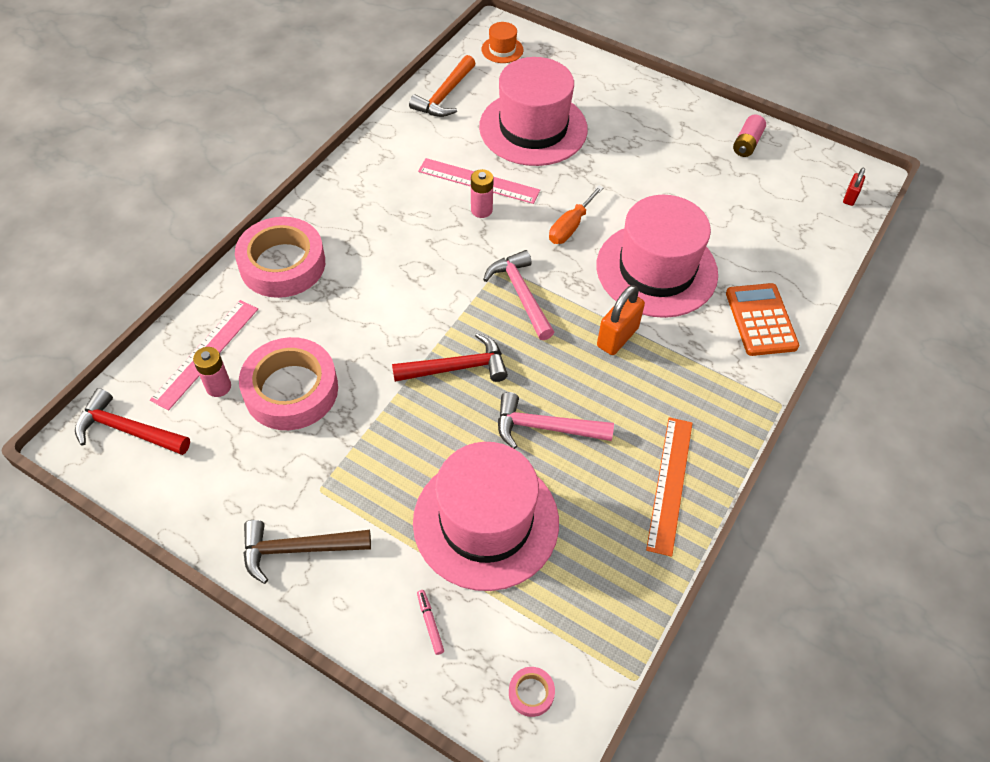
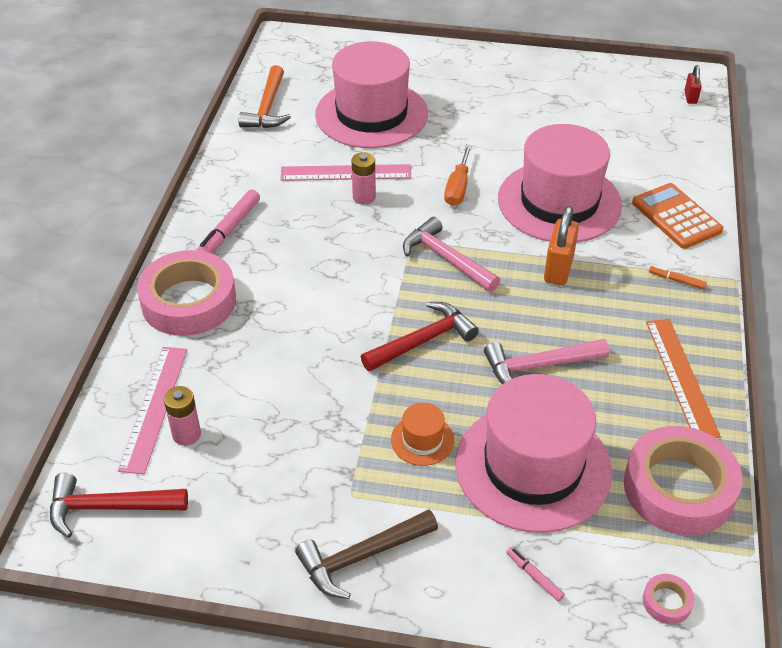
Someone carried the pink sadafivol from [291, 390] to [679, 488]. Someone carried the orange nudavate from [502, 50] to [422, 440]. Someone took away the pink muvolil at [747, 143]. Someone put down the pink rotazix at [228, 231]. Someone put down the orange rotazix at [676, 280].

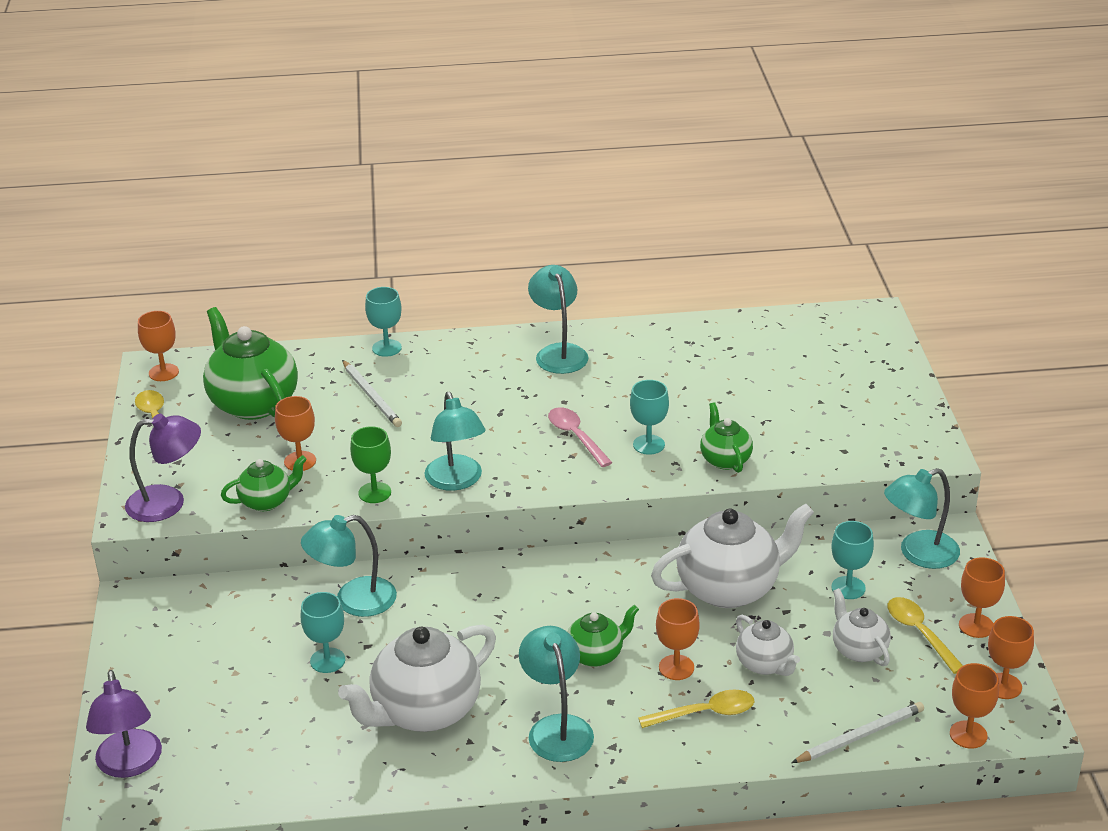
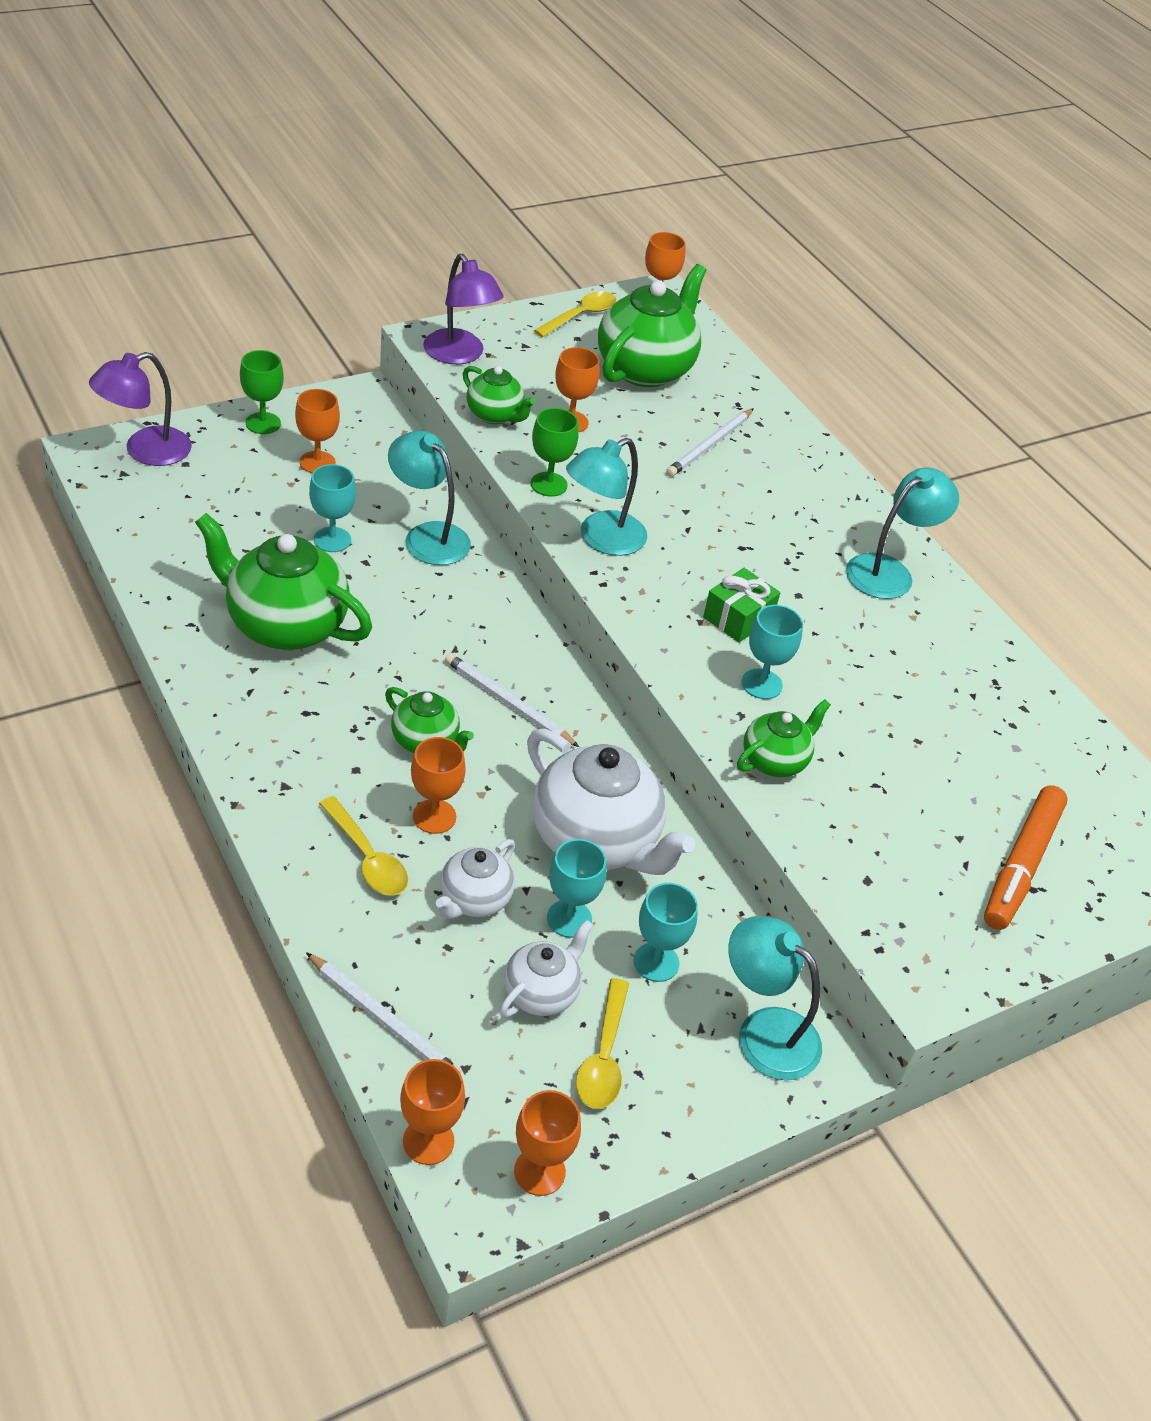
Someone repainted the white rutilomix at [424, 711], which became the green rutilomix at [285, 625]. Someone carried the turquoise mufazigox from [386, 348] to [569, 919]. Someone took away the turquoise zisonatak at [557, 728]. Someone swapped the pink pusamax at [576, 437] for the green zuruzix at [738, 618]. Someone rotated the yellow pusamax at [920, 633] by 150 degrees clockwise. Someone carried the orange mufazigox from [976, 626] to [317, 462]. Someone put down the green mufazigox at [263, 423]. Someone put down the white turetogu at [508, 703]. Someone put down the orange rotazix at [1021, 865].

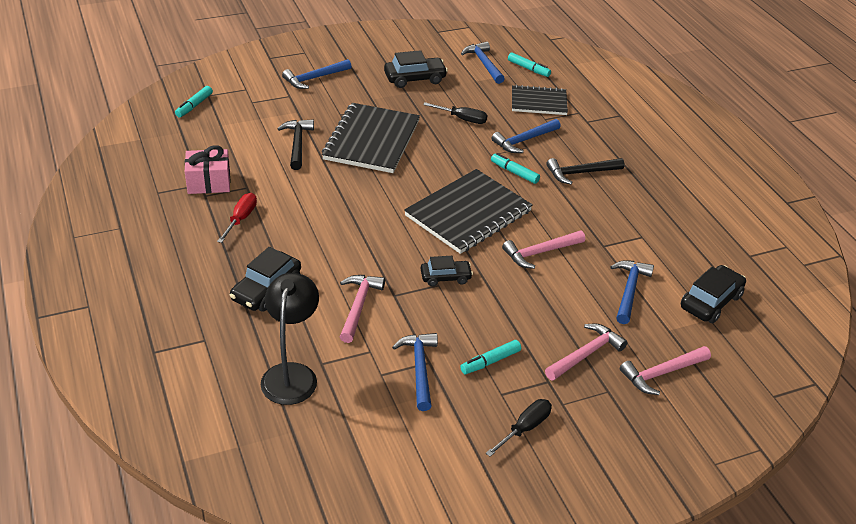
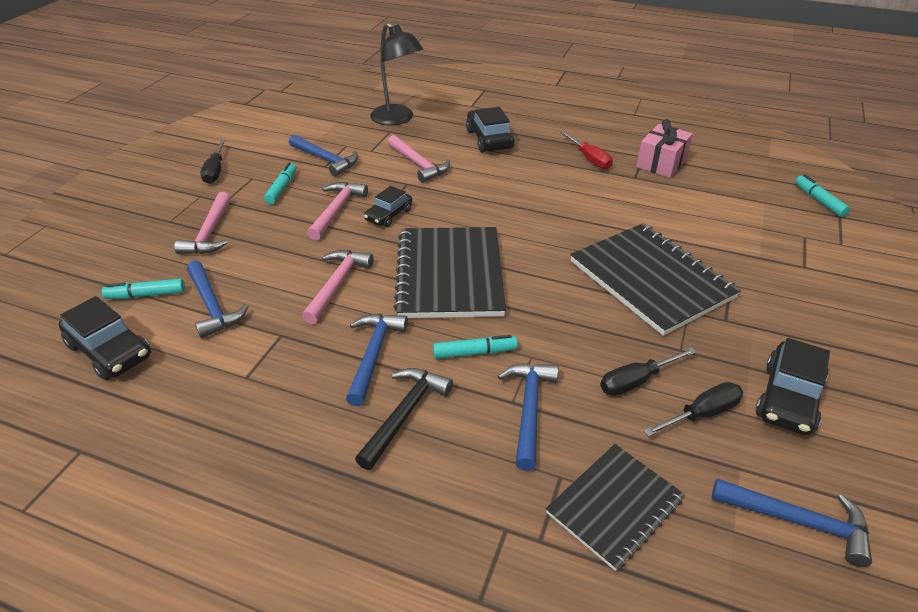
Someone took away the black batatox at [297, 144]. Someone carried the blue batatox from [315, 78] to [373, 355]. Someone carried the turquoise rotazix from [528, 69] to [146, 295]. Someone carried the pink batatox from [662, 373] to [336, 210]. Someone rotated the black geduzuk at [710, 302] by 45 degrees counterclockwise. Someone put down the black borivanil at [701, 414].

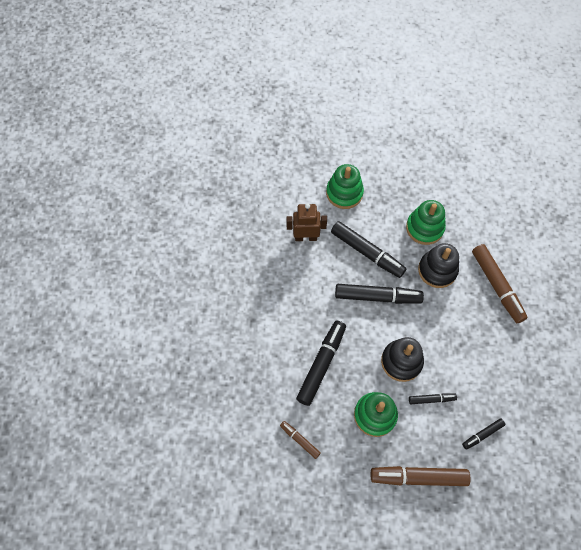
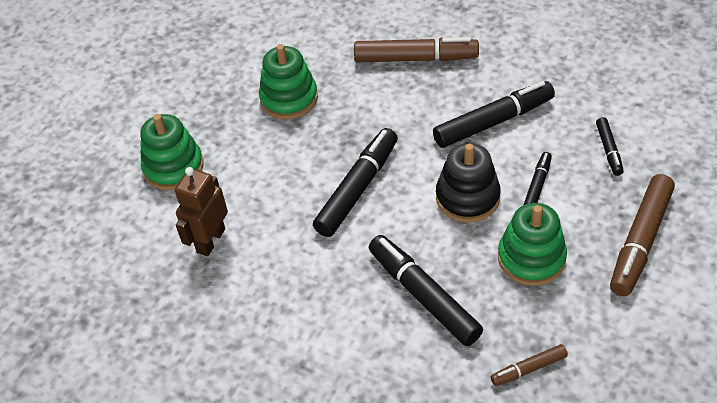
Someone carried the black rotazix from [367, 252] to [493, 122]. Someone took away the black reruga at [437, 270].

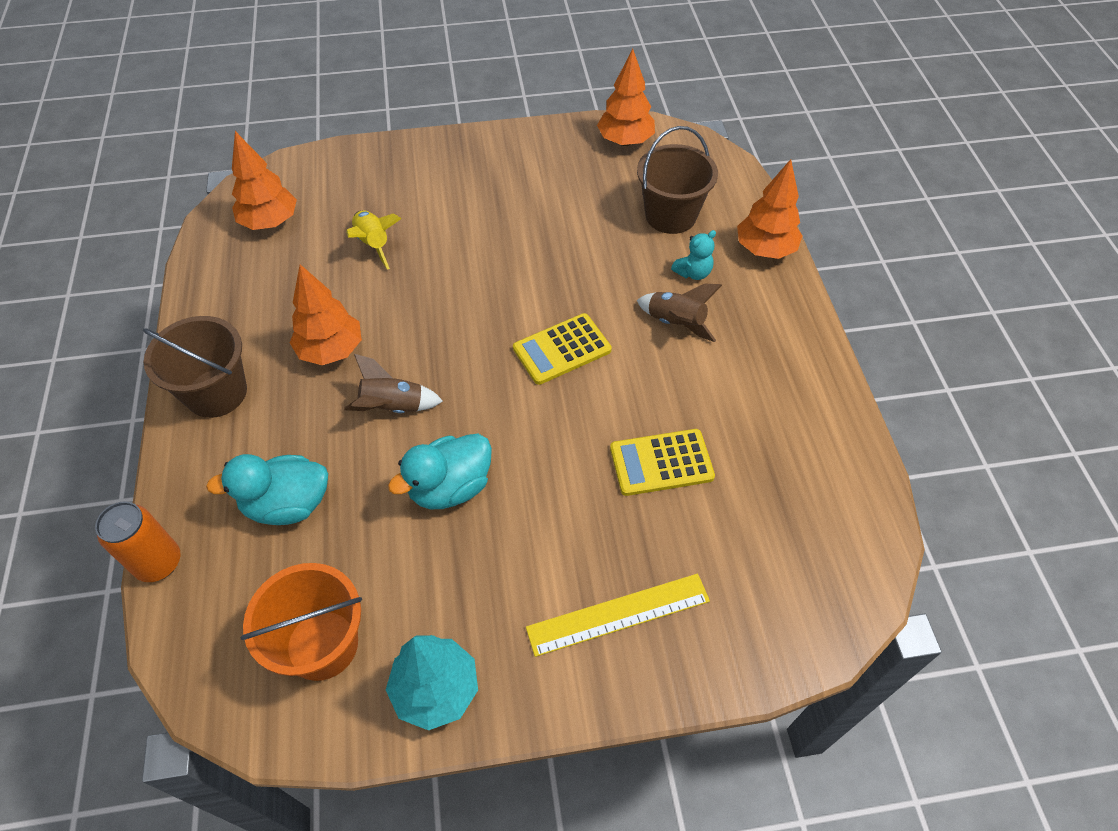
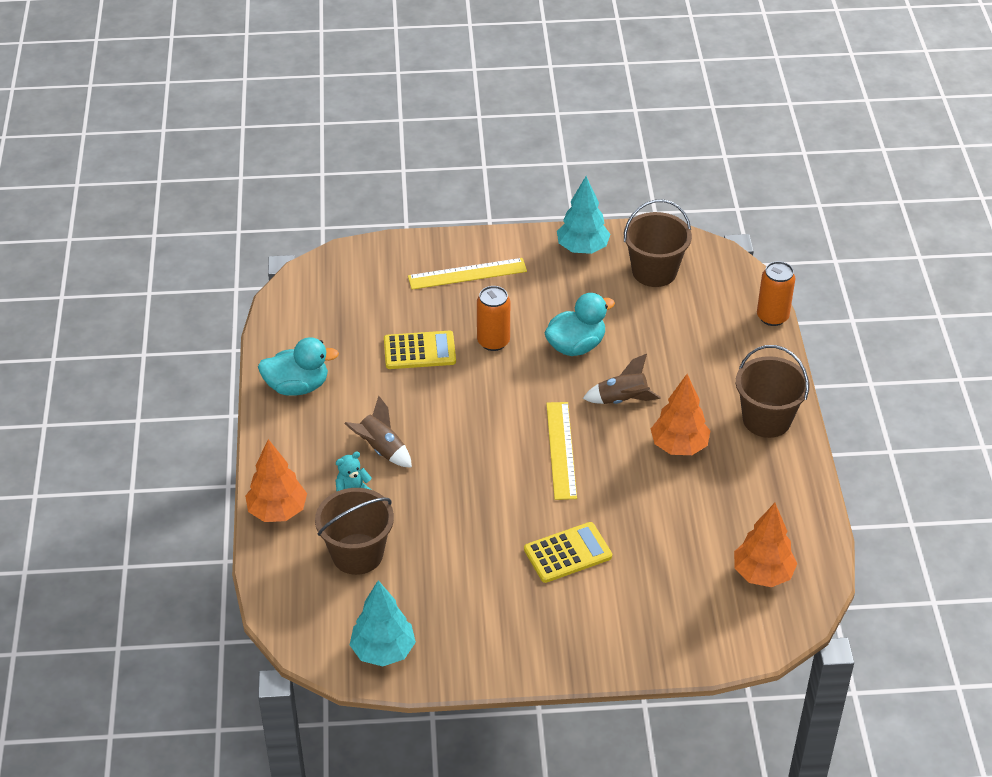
Someone carried the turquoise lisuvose from [287, 504] to [297, 386]. Someone repainted the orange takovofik at [322, 645], which became the brown takovofik at [654, 271]. Someone took away the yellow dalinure at [374, 244]. Someone carried the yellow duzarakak from [562, 349] to [567, 553]. Someone repainted the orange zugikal at [625, 141], which became the turquoise zugikal at [383, 651]. Someone put down the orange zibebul at [493, 341]. Someone put down the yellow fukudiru at [561, 450].

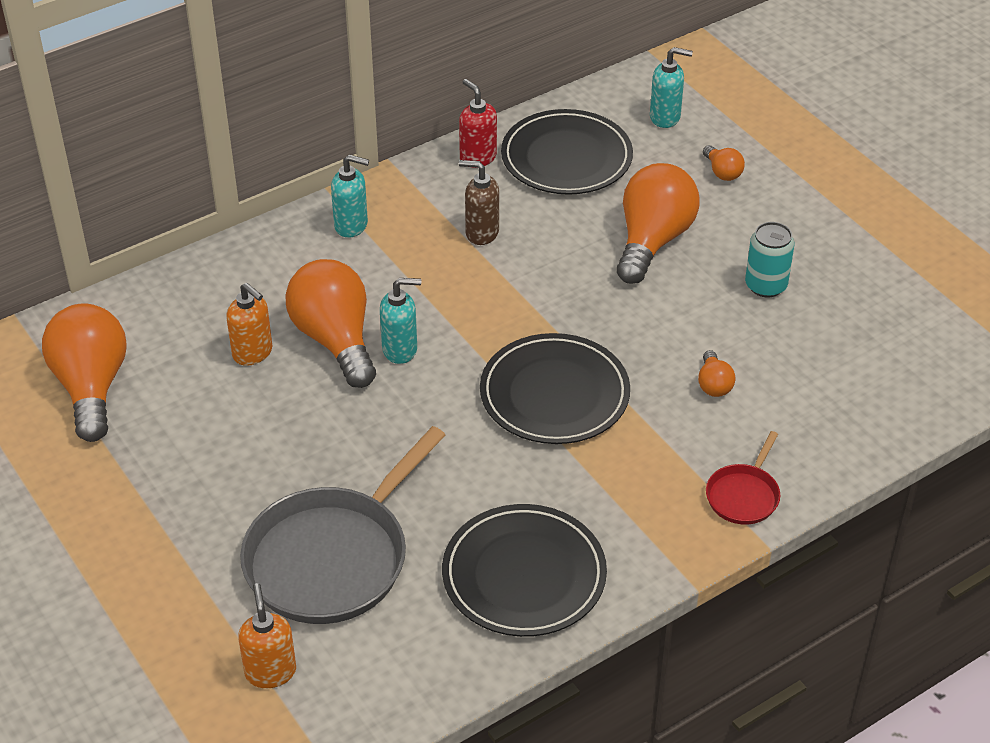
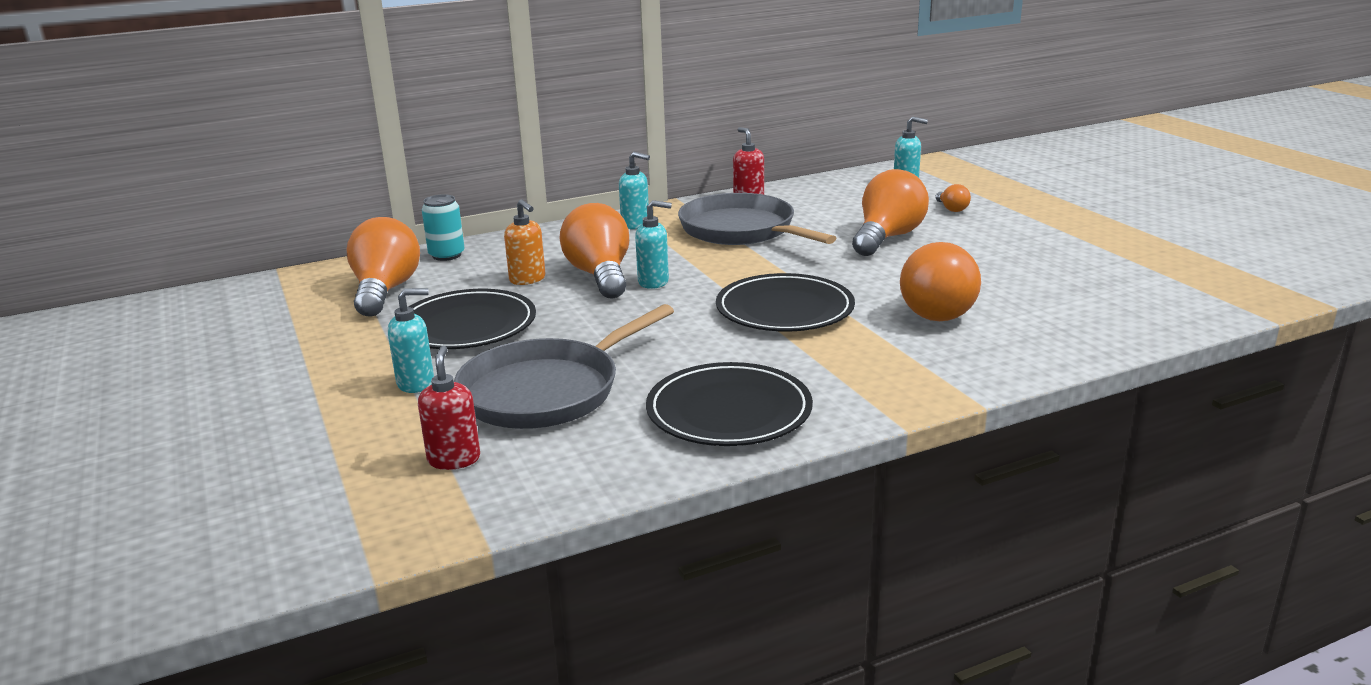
Someone repainted the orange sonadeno at [270, 672], which became the red sonadeno at [454, 459]. Someone swapped the brown sonadeno at [481, 233] for the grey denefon at [741, 230]. Someone carried the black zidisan from [566, 157] to [466, 326]. Someone scaled the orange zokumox at [713, 384] by 2.24. Someone took away the red denefon at [744, 495]. Someone carried the turquoise zibebul from [765, 285] to [447, 255]. Someone put down the turquoise sonadeno at [416, 383].

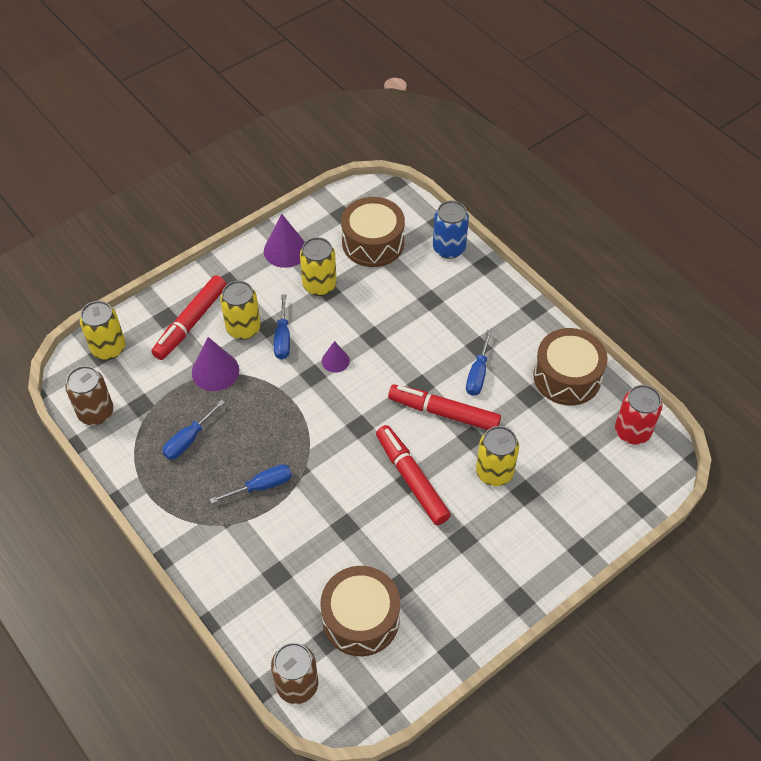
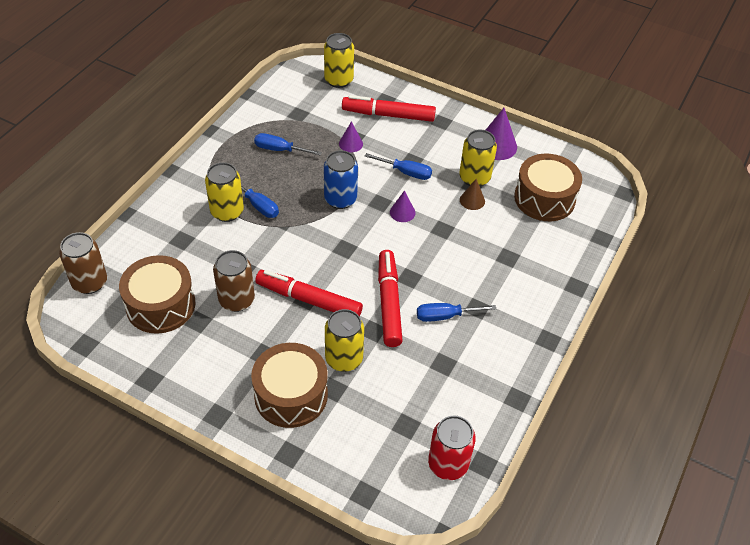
Someone carried the brown zibebul from [96, 412] to [236, 300]. Someone scaled the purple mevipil at [215, 371] by 0.59. Someone carried the yellow zibebul from [243, 328] to [227, 212]. Someone rotated the blue borivanil at [282, 338] by 135 degrees counterclockwise. Someone rotated the red rotazix at [412, 479] by 105 degrees counterclockwise. Someone carried the blue zibebul from [449, 248] to [340, 199]. Someone carried the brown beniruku from [567, 376] to [291, 395]. Someone put down the brown mevipil at [472, 200].

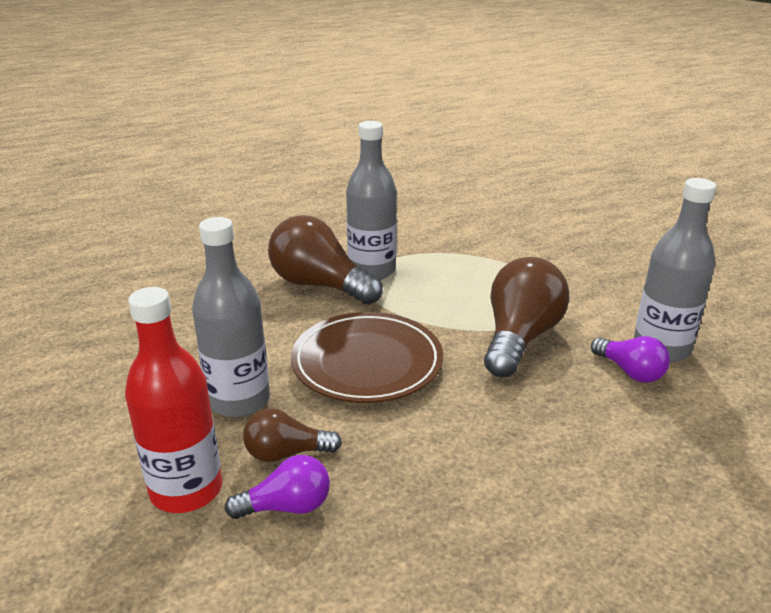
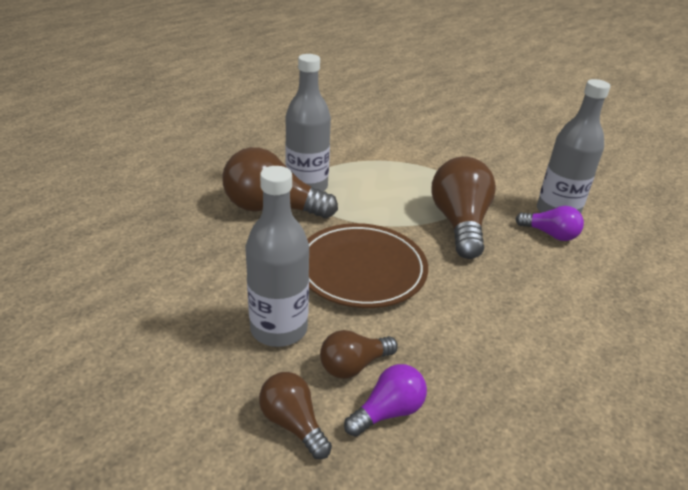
Someone swapped the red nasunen at [186, 490] for the brown zokumox at [293, 423].

